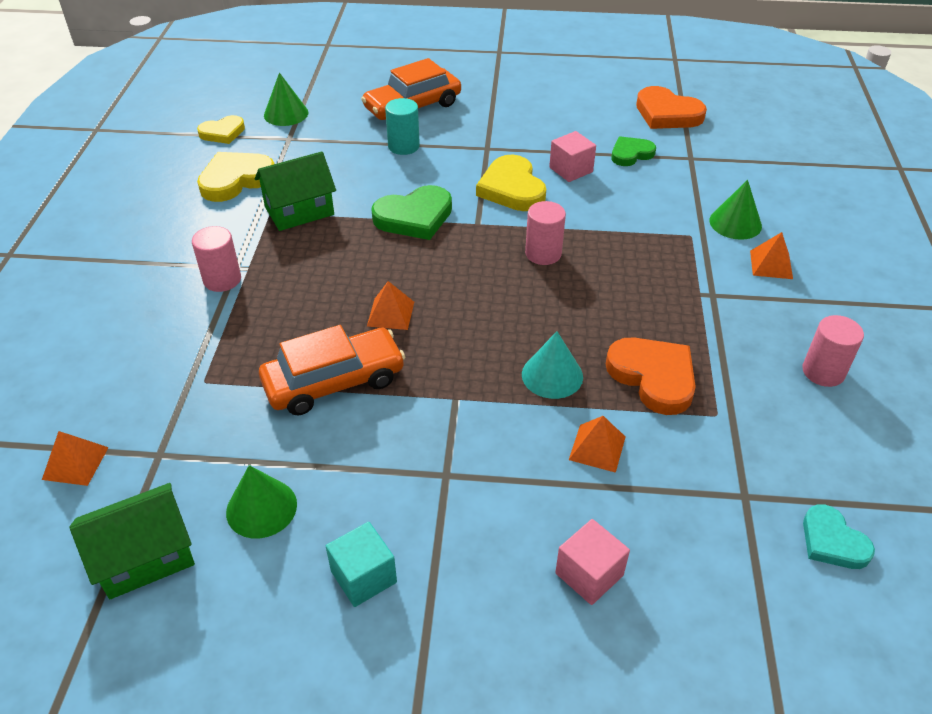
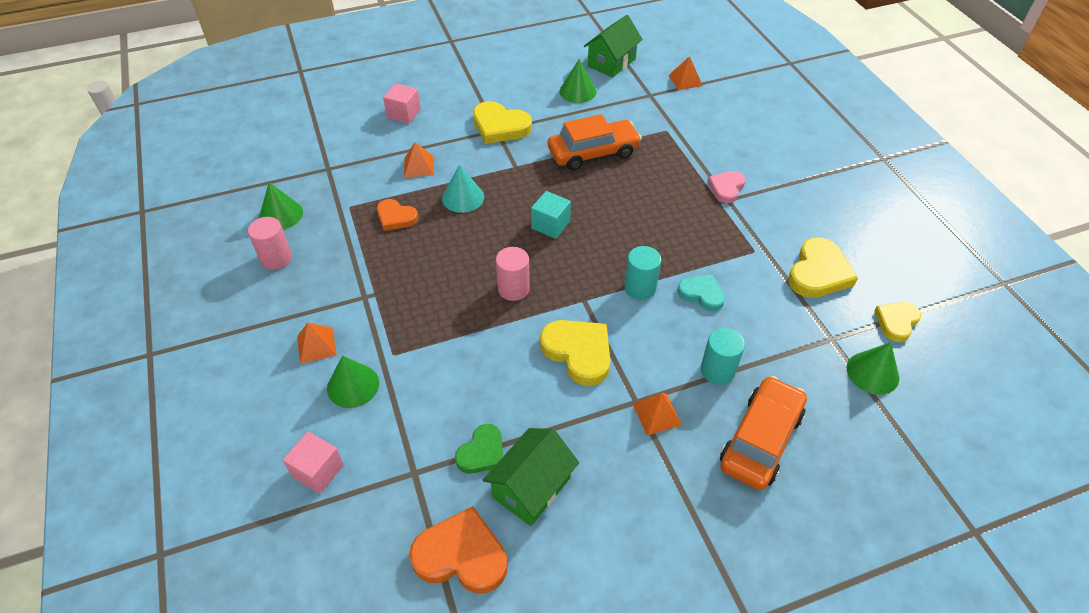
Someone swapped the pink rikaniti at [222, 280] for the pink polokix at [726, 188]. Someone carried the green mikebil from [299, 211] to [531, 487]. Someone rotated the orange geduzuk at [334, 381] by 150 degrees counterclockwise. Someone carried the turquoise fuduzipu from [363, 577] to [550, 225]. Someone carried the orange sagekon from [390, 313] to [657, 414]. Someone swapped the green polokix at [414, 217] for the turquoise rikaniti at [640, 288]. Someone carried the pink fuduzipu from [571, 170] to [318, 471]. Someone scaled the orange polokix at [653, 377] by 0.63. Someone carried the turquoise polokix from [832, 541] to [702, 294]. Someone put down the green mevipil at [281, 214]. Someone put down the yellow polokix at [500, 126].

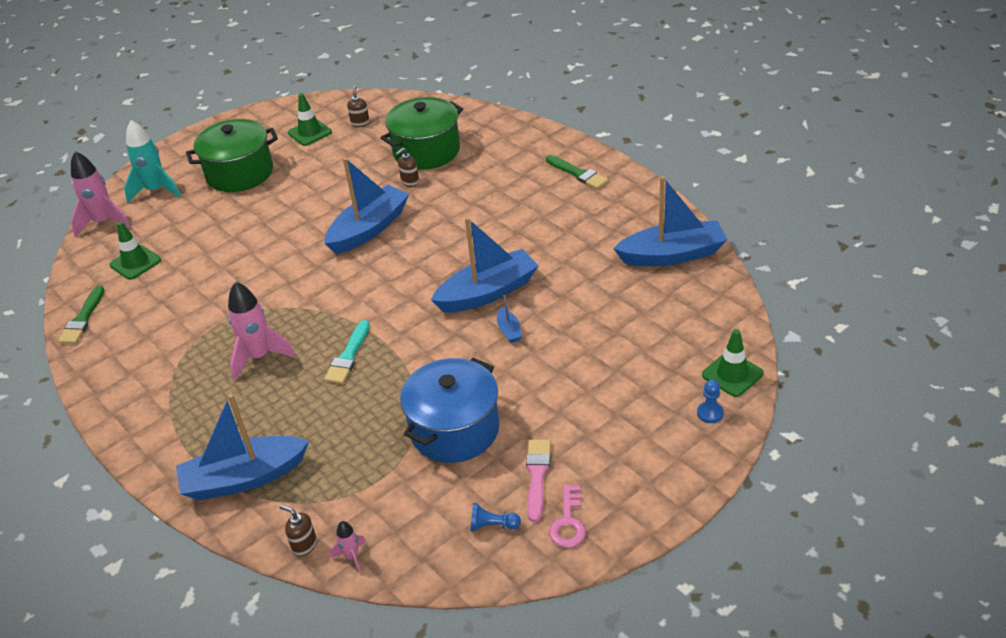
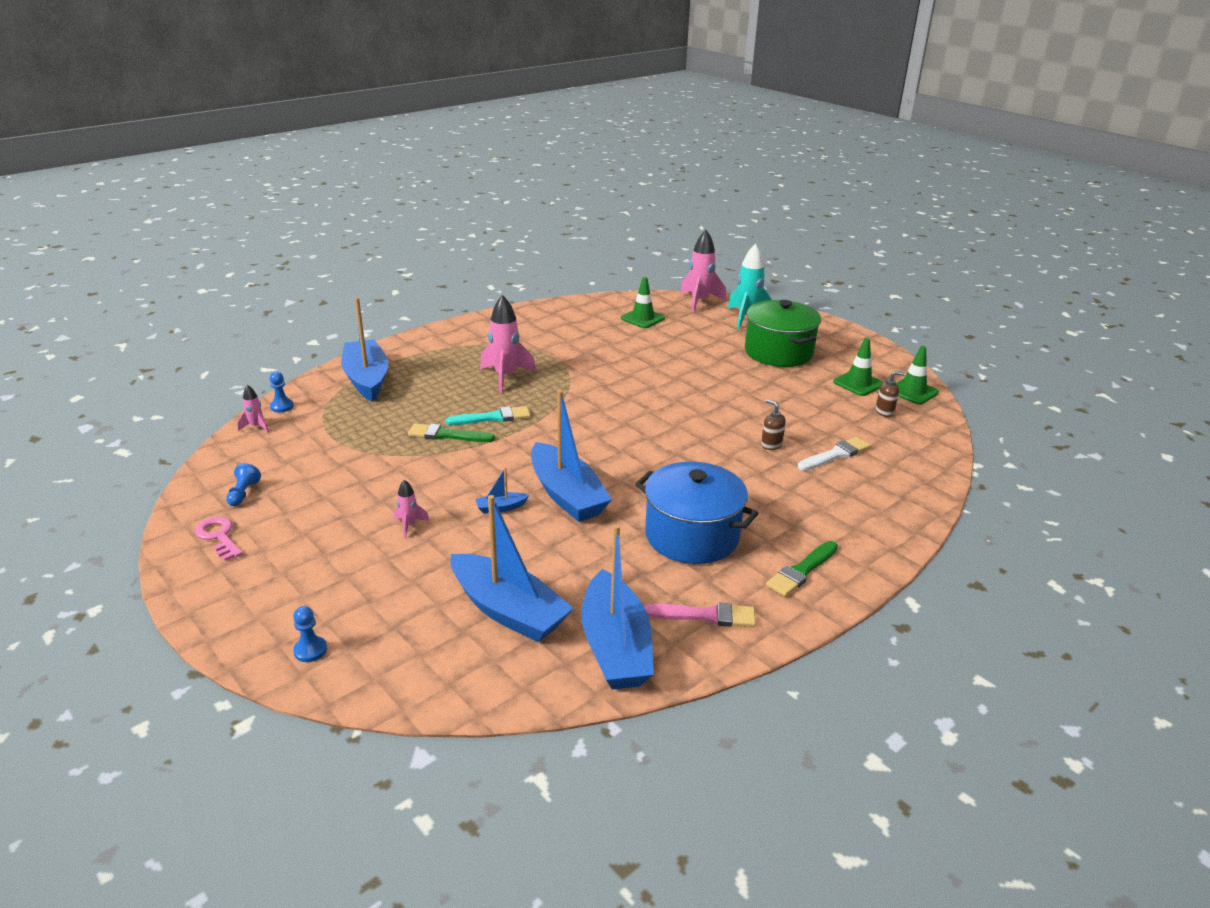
Someone carried the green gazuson from [83, 319] to [447, 435]. Someone swapped the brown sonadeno at [304, 545] for the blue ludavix at [282, 406]. Someone carried the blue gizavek from [369, 229] to [508, 610]. Someone rotated the turquoise gazuson at [348, 356] by 150 degrees clockwise. Someone swapped the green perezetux at [426, 151] for the white gazuson at [835, 455]. Someone carried the blue perezetux from [454, 429] to [692, 535]. Someone carried the pink gazuson from [537, 476] to [705, 616]. Someone rotated the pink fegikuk at [568, 522] by 45 degrees clockwise. Someone carried the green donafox from [732, 374] to [912, 392]. Someone put down the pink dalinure at [409, 525].

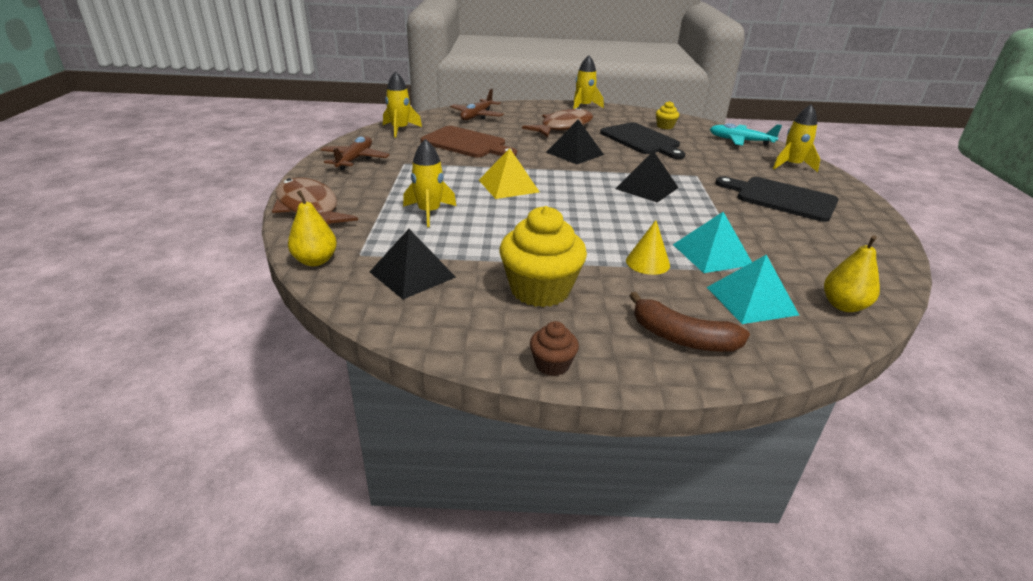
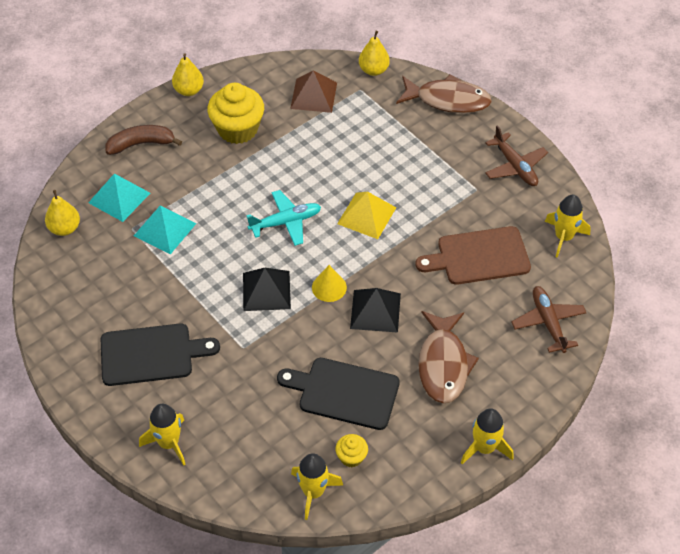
Someone repainted the black sagekon at [412, 274], which became the brown sagekon at [313, 95]. Someone carried the yellow dalinure from [429, 212] to [313, 492]. Someone swapped the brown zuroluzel at [552, 364] for the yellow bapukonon at [189, 90]. Someone carried the yellow mevipil from [647, 262] to [329, 287]. Someone carried the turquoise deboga from [740, 141] to [286, 222].

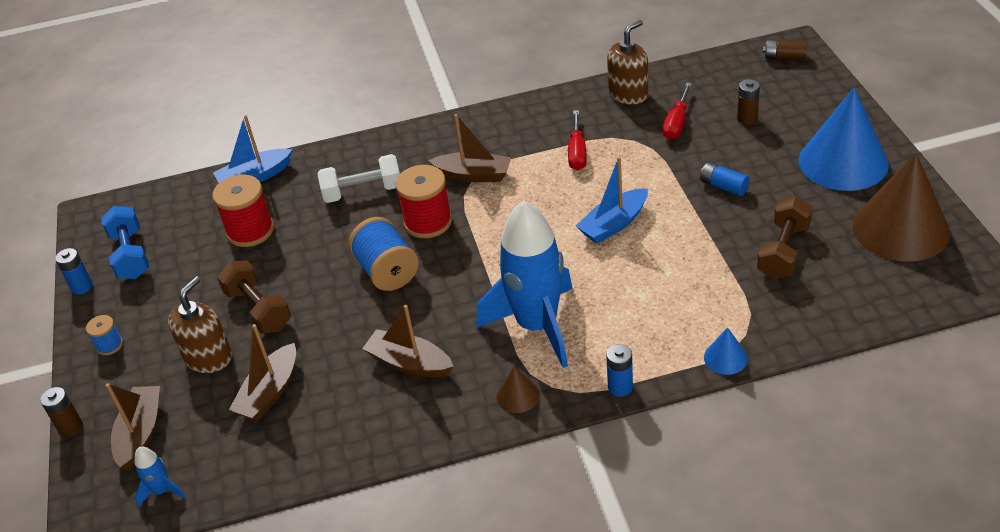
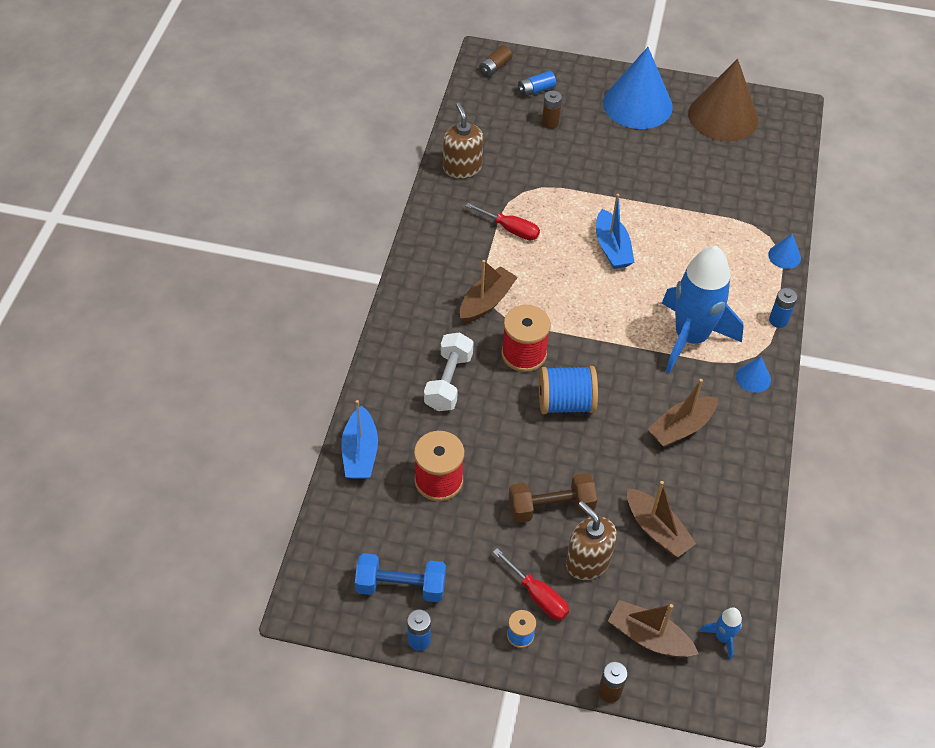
Someone repainted the brown mevipil at [518, 395], which became the blue mevipil at [753, 378]. Someone carried the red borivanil from [676, 123] to [537, 596]. Someone carried the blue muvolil from [723, 186] to [536, 90]. Someone took away the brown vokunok at [783, 251].

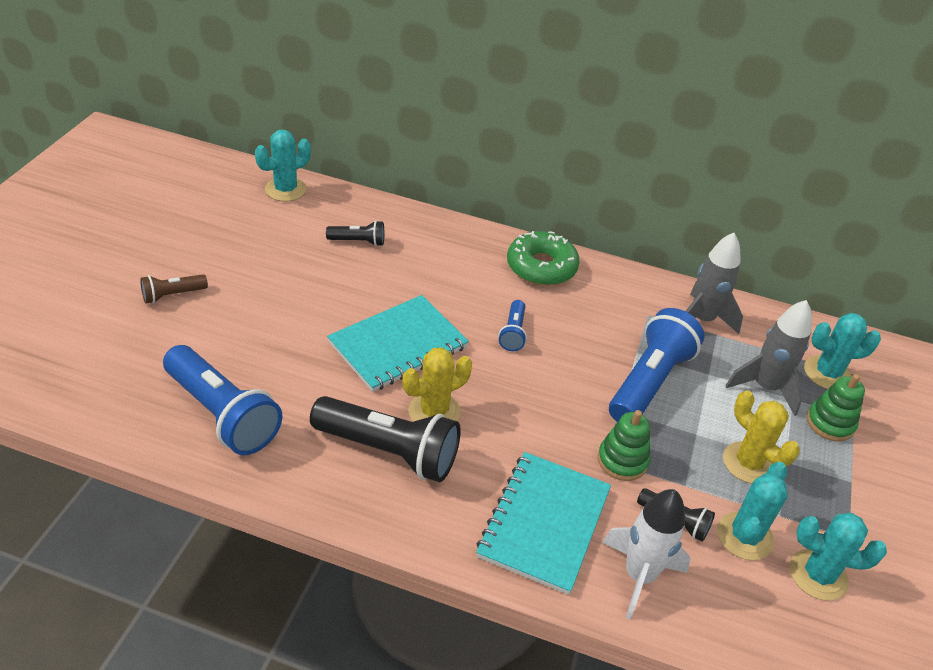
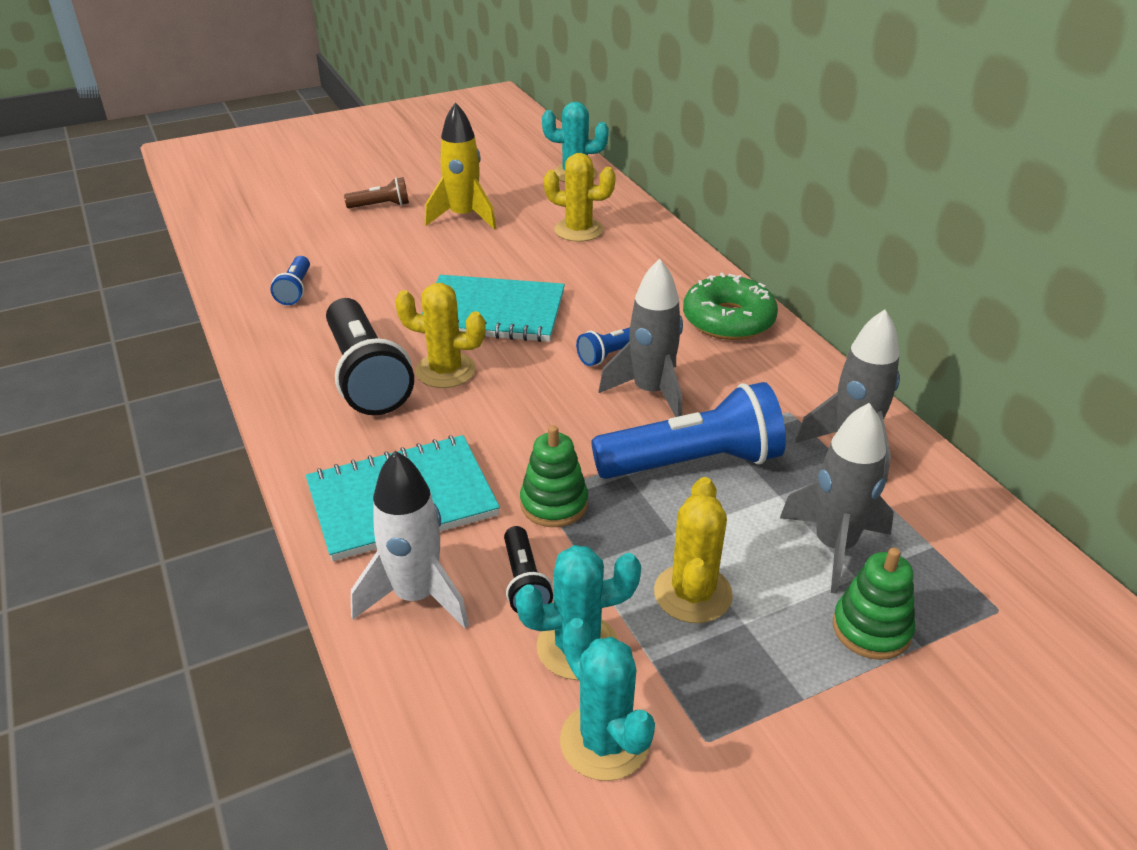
Someone rotated the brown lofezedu at [172, 295] by 150 degrees clockwise. Someone scaled the blue lofezedu at [222, 414] by 0.49. Someone swapped the black lofezedu at [358, 241] for the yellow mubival at [578, 230]. Someone took away the turquoise mubival at [827, 373]. Someone put down the yellow dalinure at [463, 217]. Someone put down the grey dalinure at [650, 392].

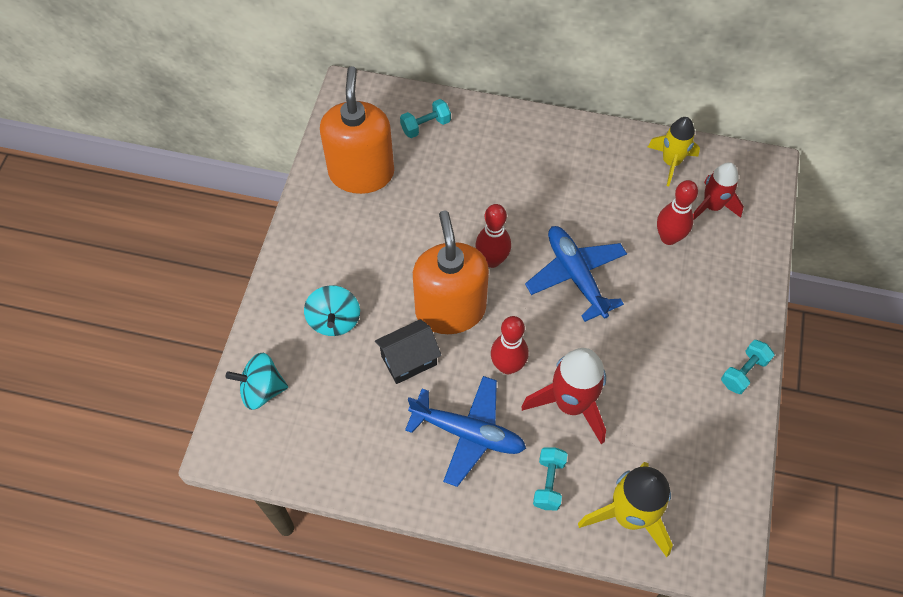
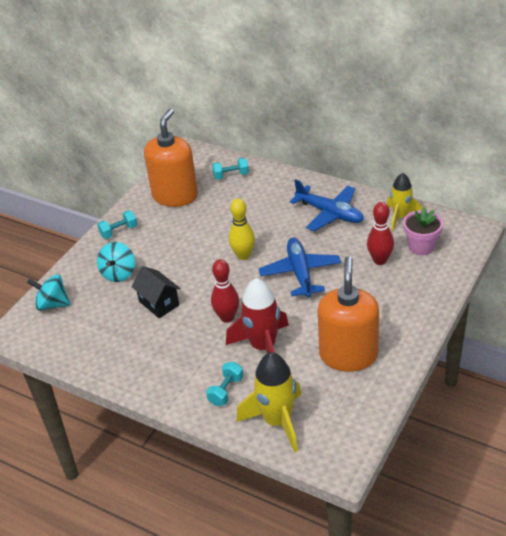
Someone rotated the black mikebil at [409, 360] by 60 degrees clockwise. Someone carried the blue deboga from [468, 433] to [330, 213]. Someone carried the orange sonadeno from [450, 310] to [348, 355]. Someone repainted the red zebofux at [492, 260], which became the yellow zebofux at [243, 255]. Someone swapped the red dalinure at [712, 206] for the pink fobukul at [421, 246]. Someone carried the turquoise vokunok from [744, 372] to [119, 231].

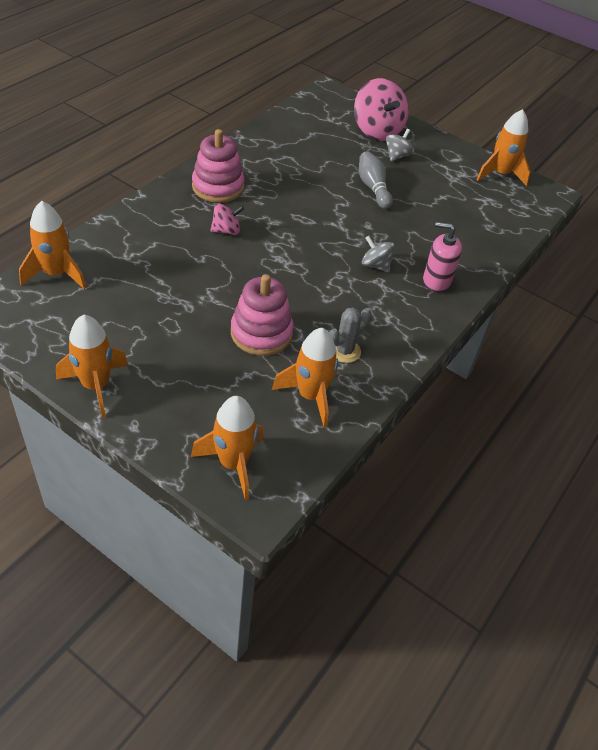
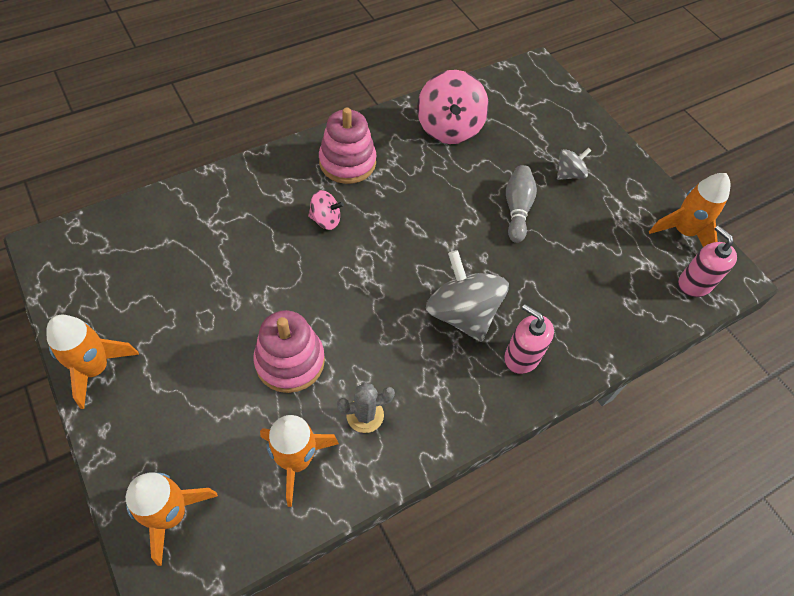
Someone took away the orange dalinure at [56, 274]. Someone carried the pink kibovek from [377, 131] to [449, 128]. Someone scaled the grey kibovek at [375, 265] by 1.92. Someone put down the pink sonadeno at [694, 284].

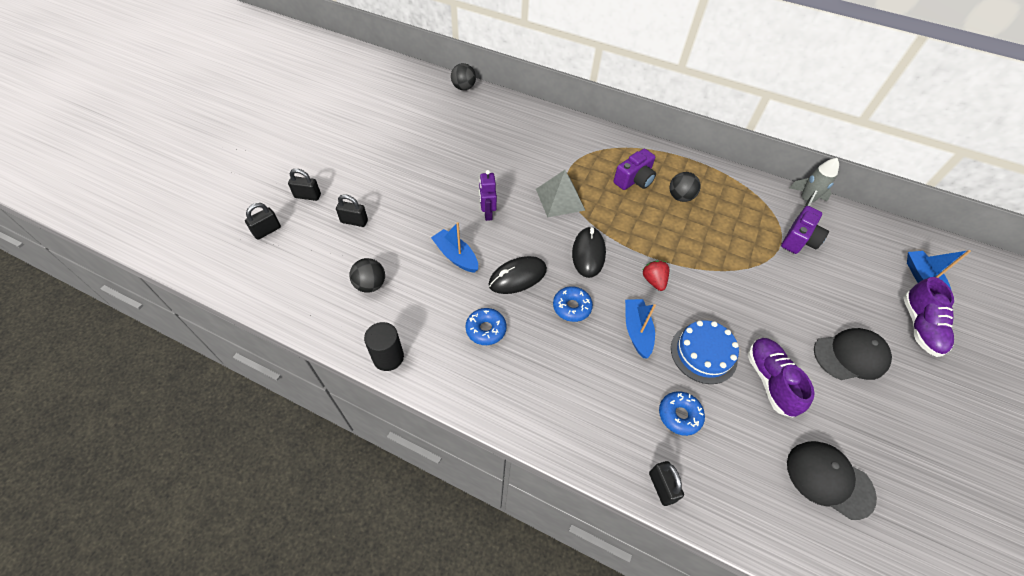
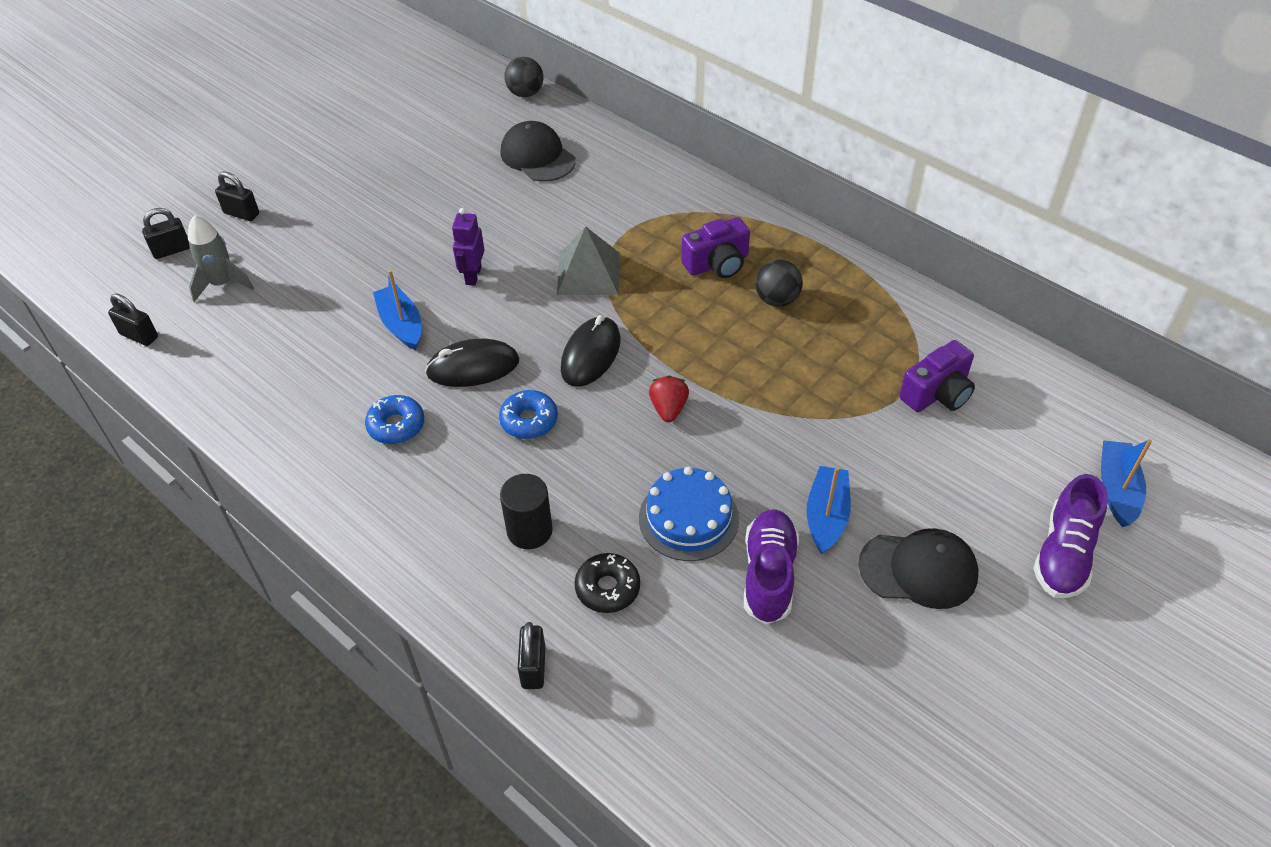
Someone carried the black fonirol from [354, 221] to [139, 336]. Someone took away the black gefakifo at [370, 285]. Someone carried the black rikaniti from [388, 357] to [529, 530]. Someone carried the blue gizavek from [637, 331] to [826, 516]. Someone repainted the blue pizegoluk at [679, 415], which became the black pizegoluk at [607, 588]. Someone carried the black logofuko from [829, 479] to [537, 156]. Someone carried the grey dalinure from [806, 201] to [222, 284].

